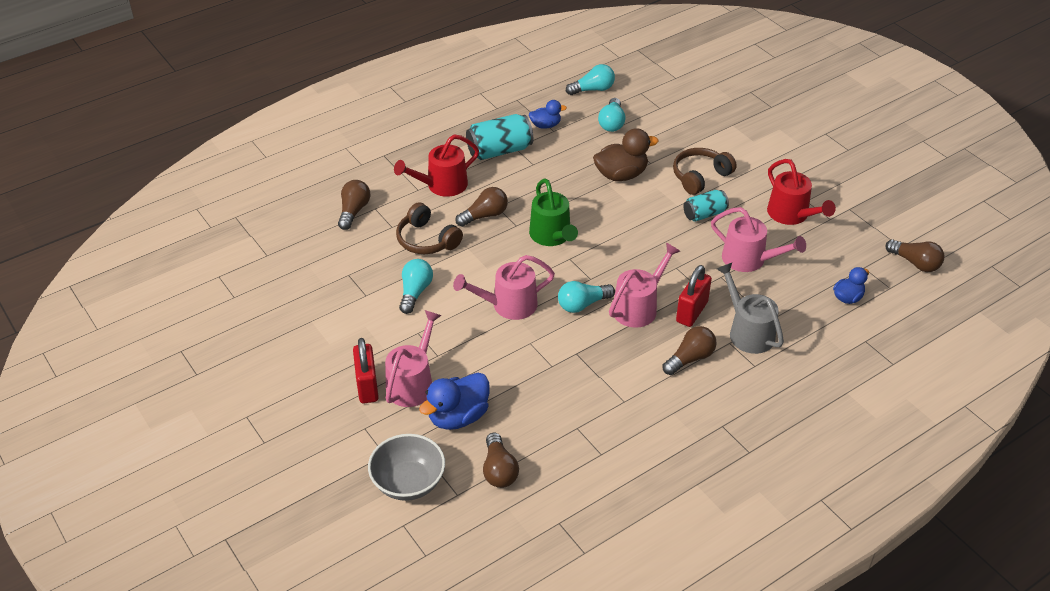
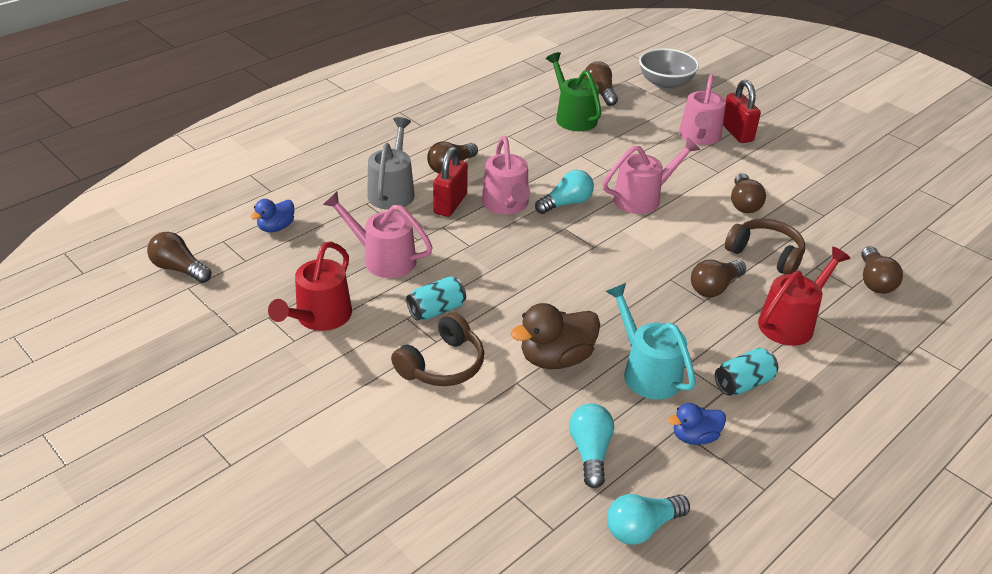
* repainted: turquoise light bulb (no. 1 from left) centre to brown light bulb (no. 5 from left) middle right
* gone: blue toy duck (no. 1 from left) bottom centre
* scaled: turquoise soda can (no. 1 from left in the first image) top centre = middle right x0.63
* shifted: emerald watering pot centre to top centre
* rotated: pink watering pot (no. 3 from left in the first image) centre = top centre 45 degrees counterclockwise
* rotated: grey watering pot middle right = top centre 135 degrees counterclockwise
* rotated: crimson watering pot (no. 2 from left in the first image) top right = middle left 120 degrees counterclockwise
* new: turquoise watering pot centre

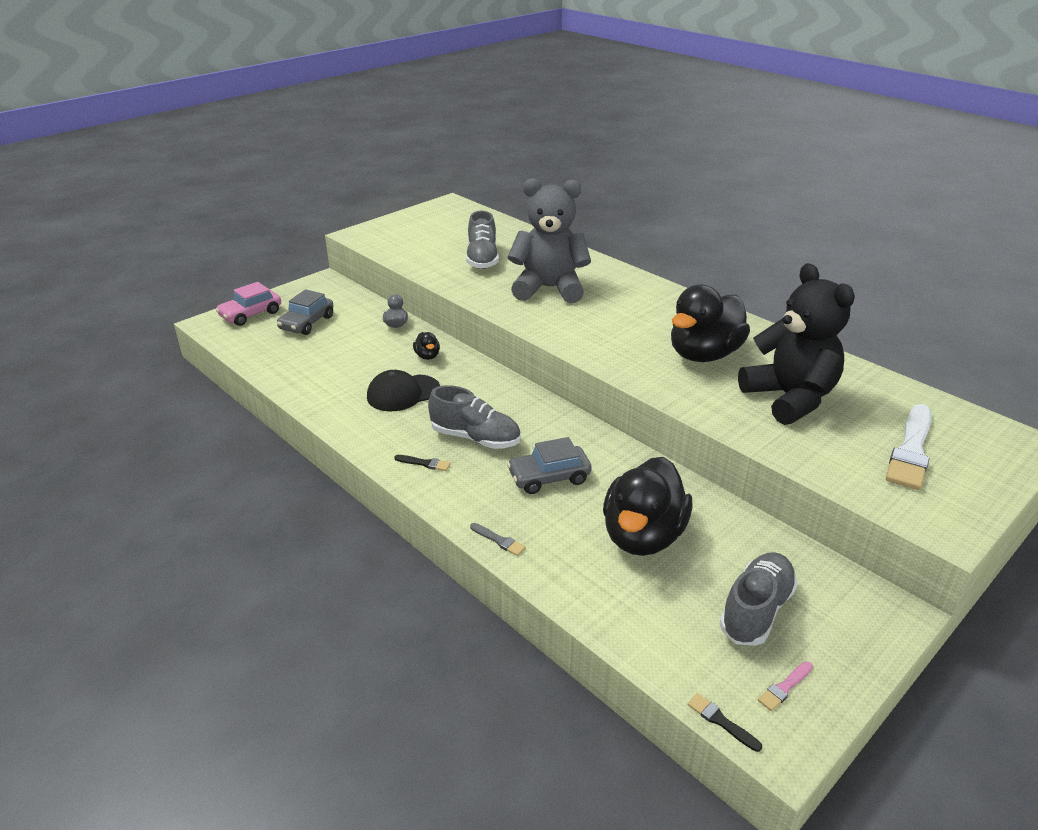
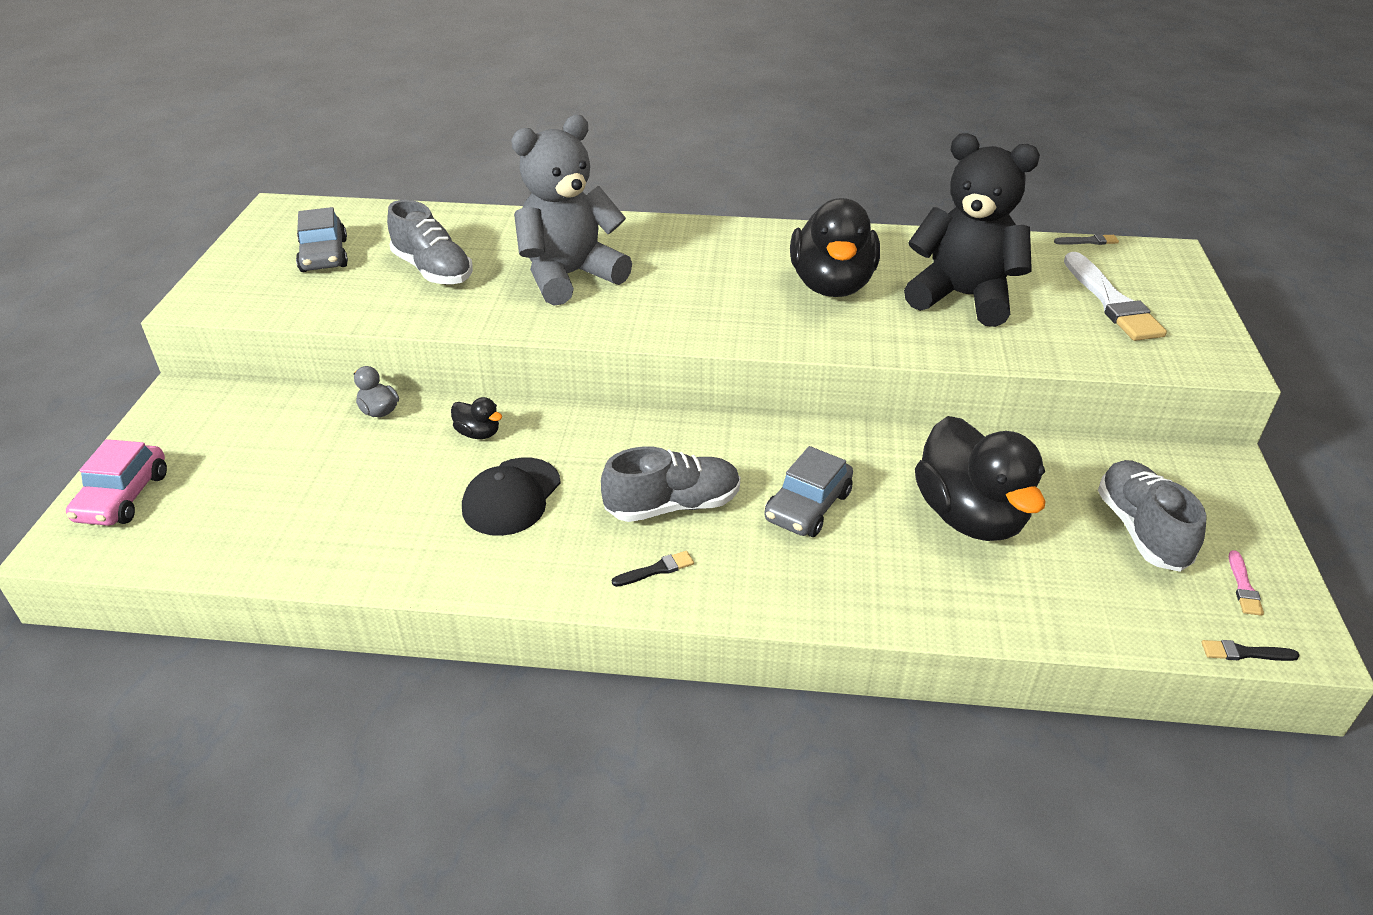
* shifted: grey car (no. 1 from left) middle left to top left
* shifted: grey paintbrush centre to top right

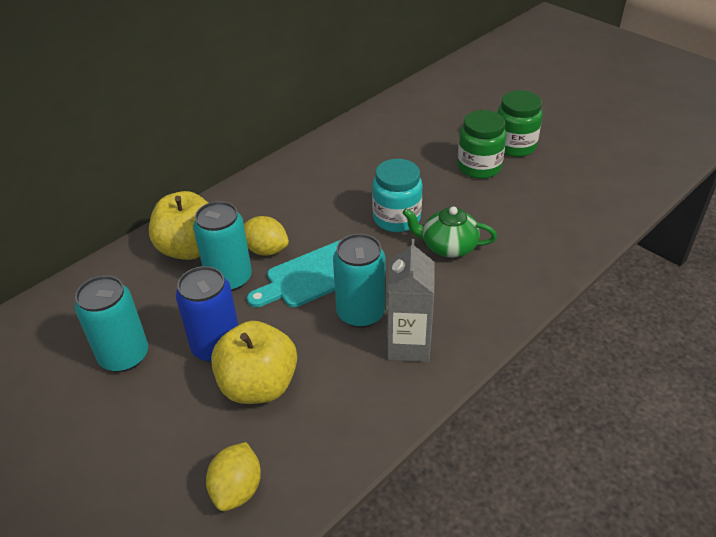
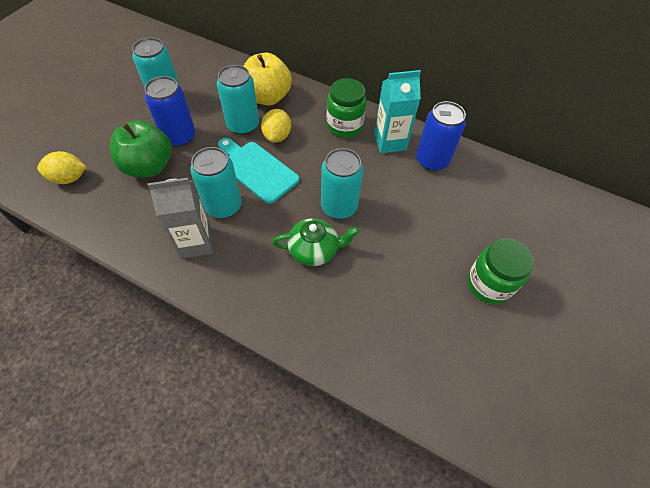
* repainted: golden apple (no. 2 from left) bottom centre to emerald apple top left
* swapped: turquoise preserve jar centre to turquoise soda can (no. 4 from left) centre
* rotated: emerald teapot centre = centre 90 degrees clockwise
* shifted: emerald preserve jar (no. 1 from left) top right to top centre
* new: turquoise milk carton top centre
* new: blue soda can (no. 2 from left) top right

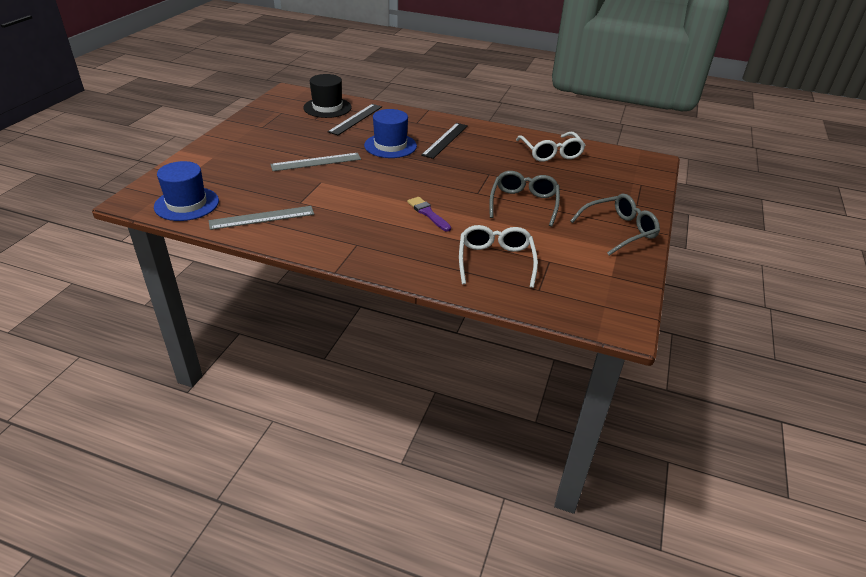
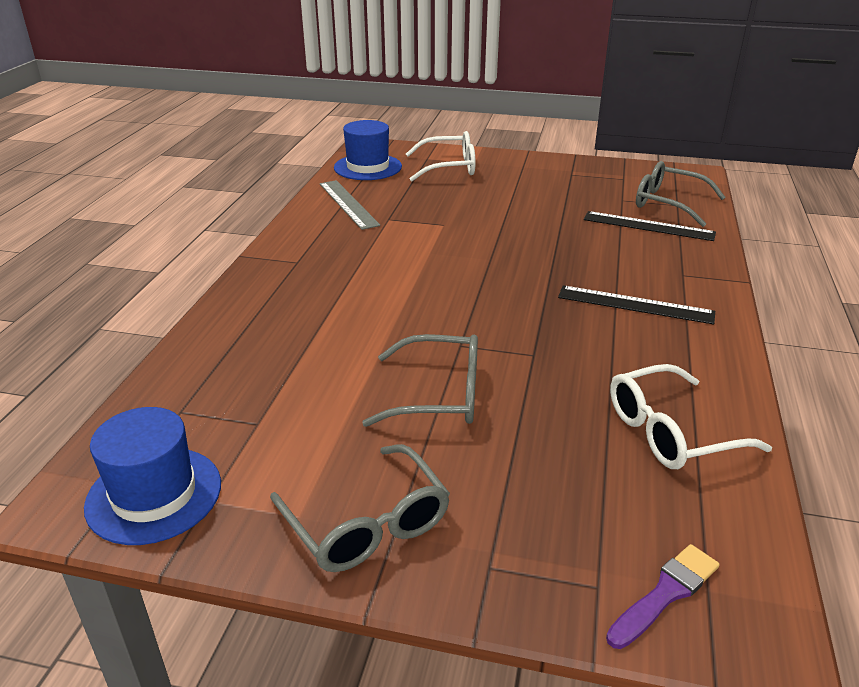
* gone: grey straightedge (no. 2 from left) top centre
* swapped: ebony hat top centre to grey eyeglasses (no. 3 from left) top right
* shifted: blue hat (no. 2 from left in the first image) top centre to blue hat (no. 1 from left) bottom left
* shifted: royal purple paintbrush centre to bottom right
* shifted: white eyeglasses (no. 1 from left) centre to top centre

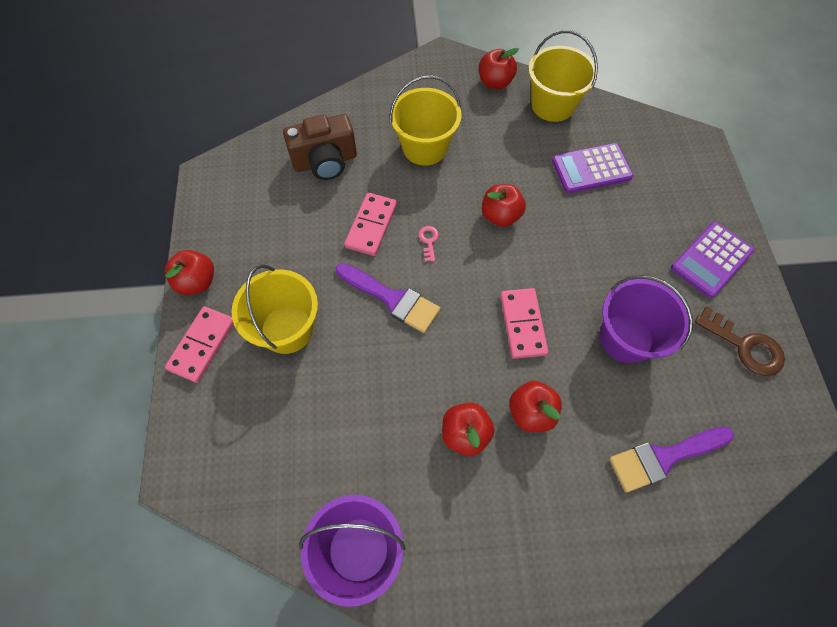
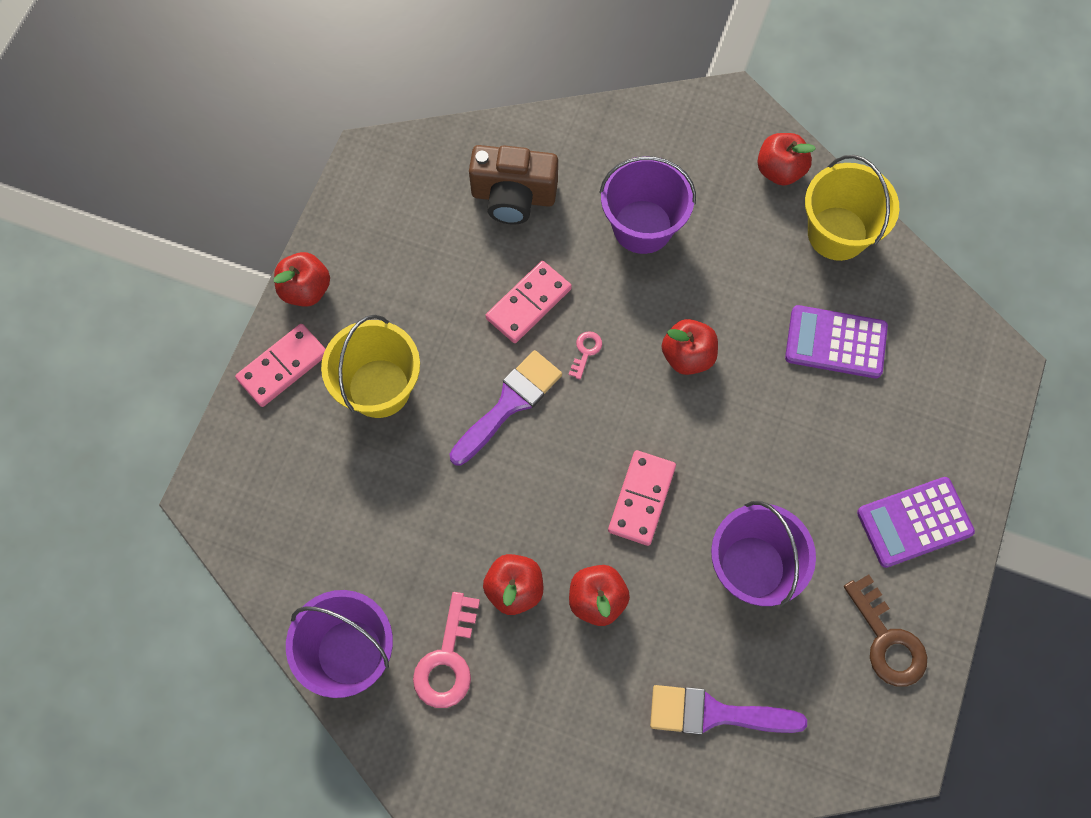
* rotated: royal purple paintbrush (no. 1 from left) centre = centre 105 degrees counterclockwise
* repainted: golden pail (no. 2 from left) top centre to royal purple pail (no. 2 from left) top centre
* new: pink latchkey (no. 1 from left) bottom centre

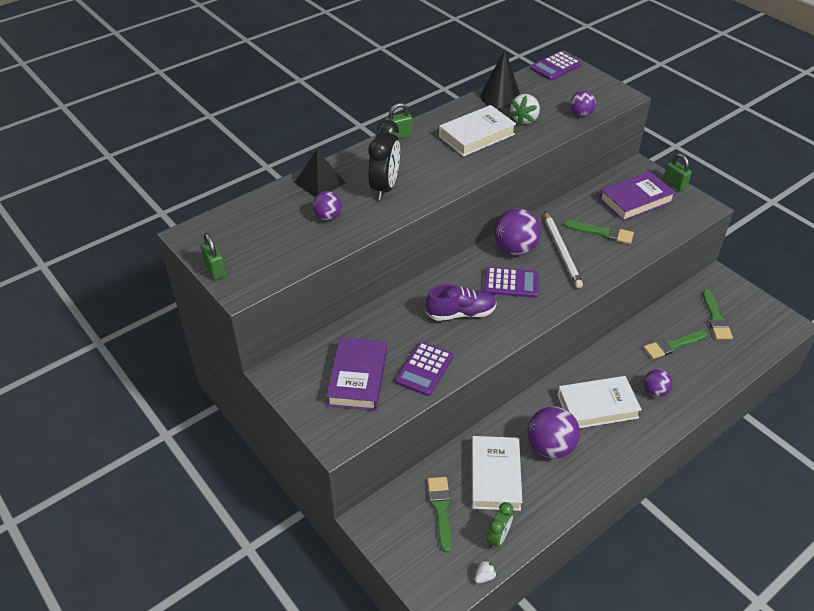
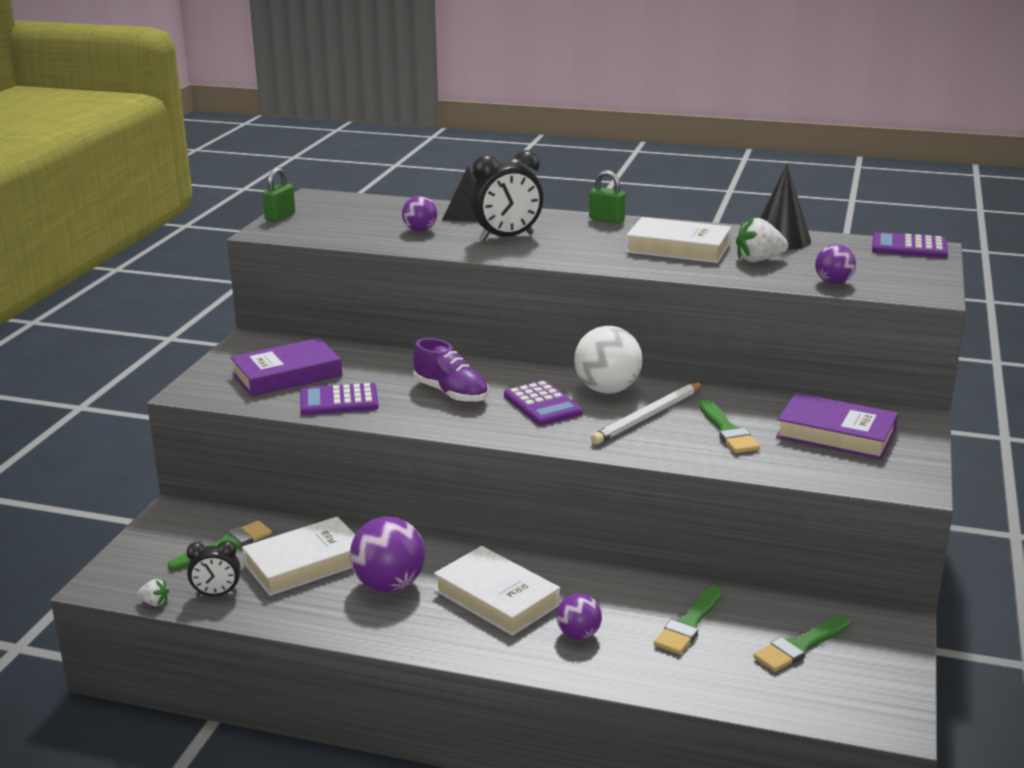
* repainted: emerald alarm clock bottom centre to ebony alarm clock (no. 1 from left) bottom left
* repainted: royal purple ball (no. 2 from left) centre to white ball centre
* rotated: emerald paintbrush (no. 3 from left in the first image) middle right = bottom right 90 degrees counterclockwise
* gone: emerald padlock (no. 3 from left) top right

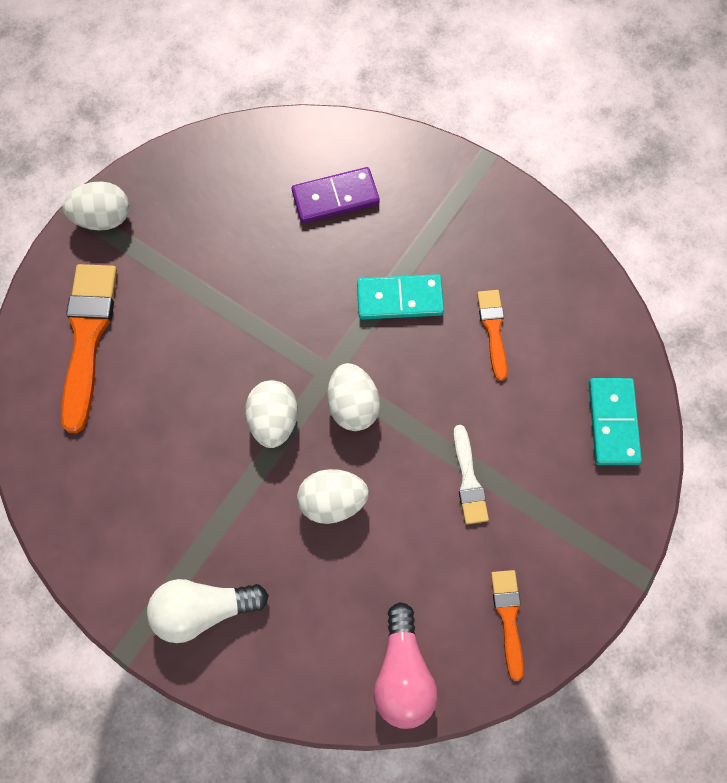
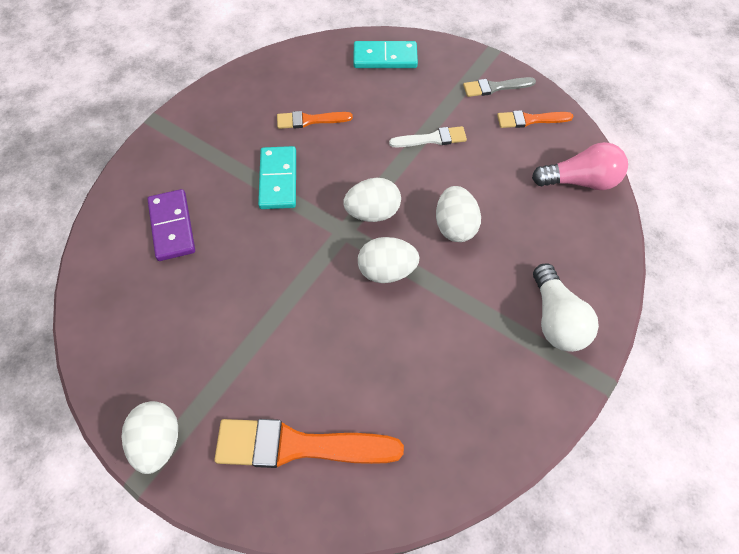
* new: grey paintbrush top right

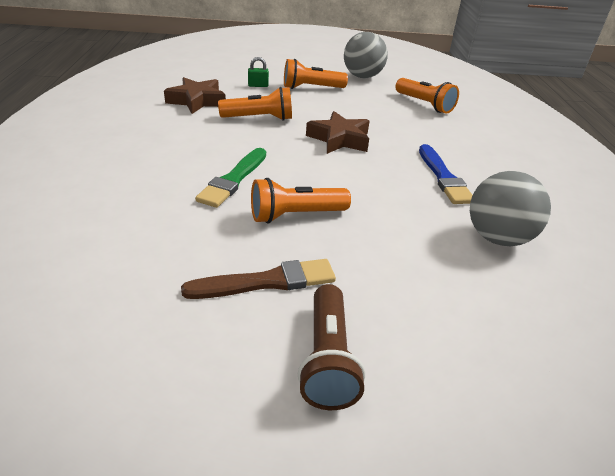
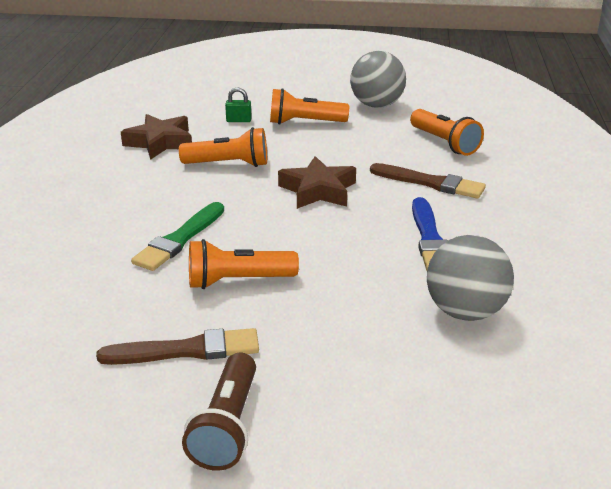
* new: brown paintbrush (no. 2 from left) middle right

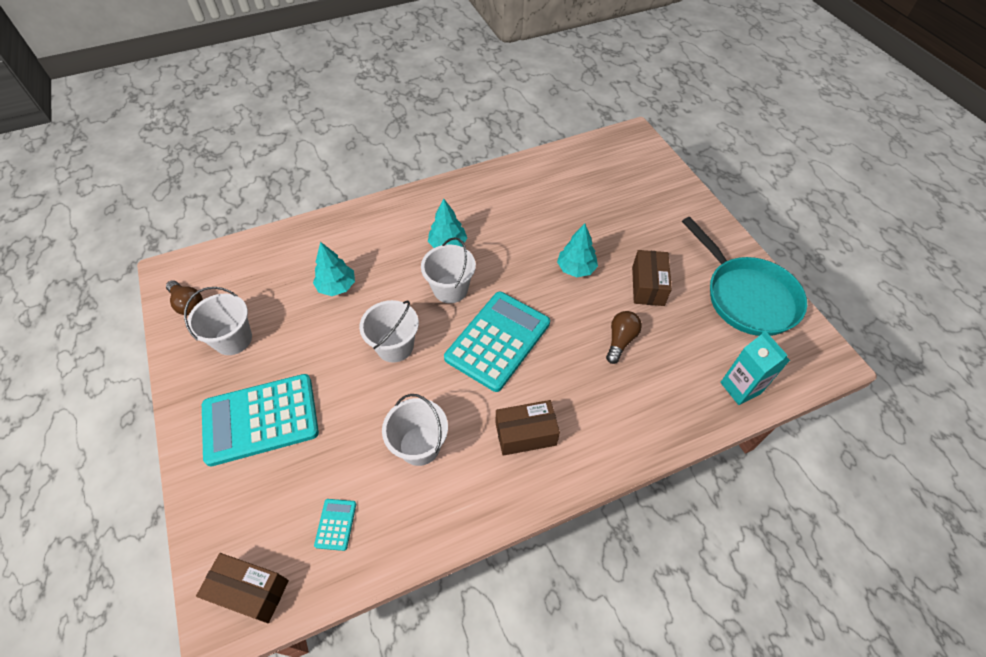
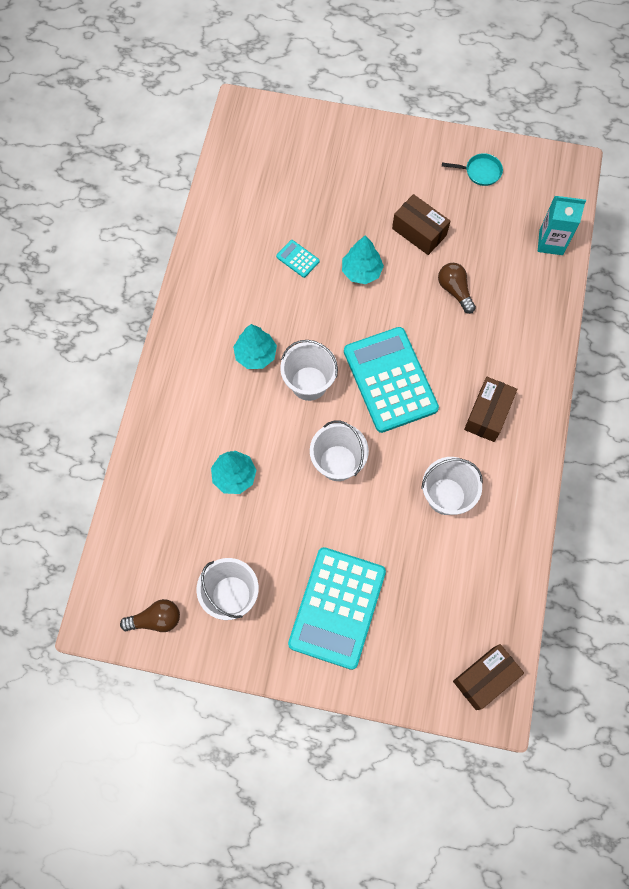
* shifted: turquoise calculator (no. 2 from left in the first image) bottom centre to turquoise calculator (no. 1 from left) top centre
* scaled: turquoise frying pan middle right = top right x0.41

